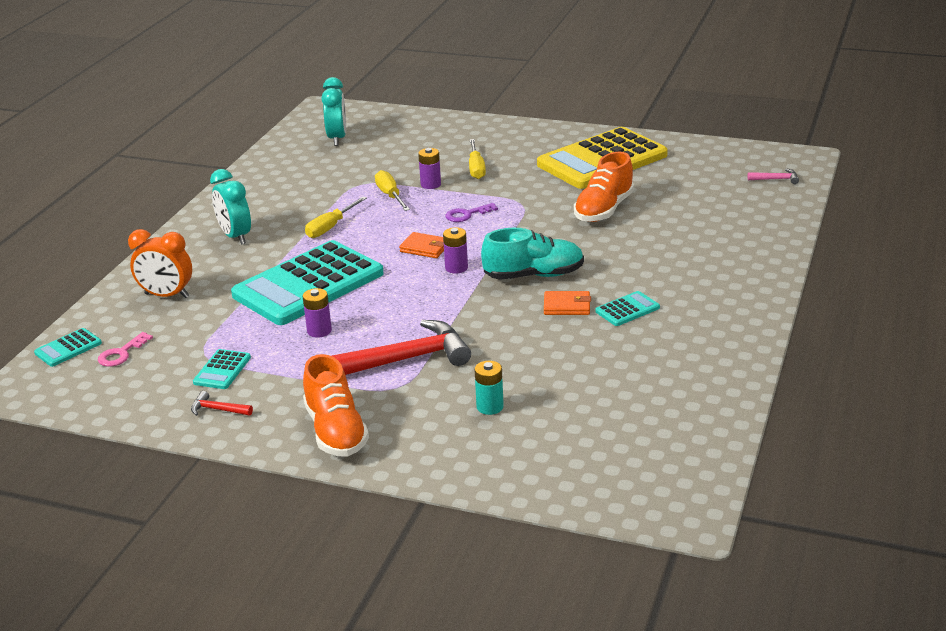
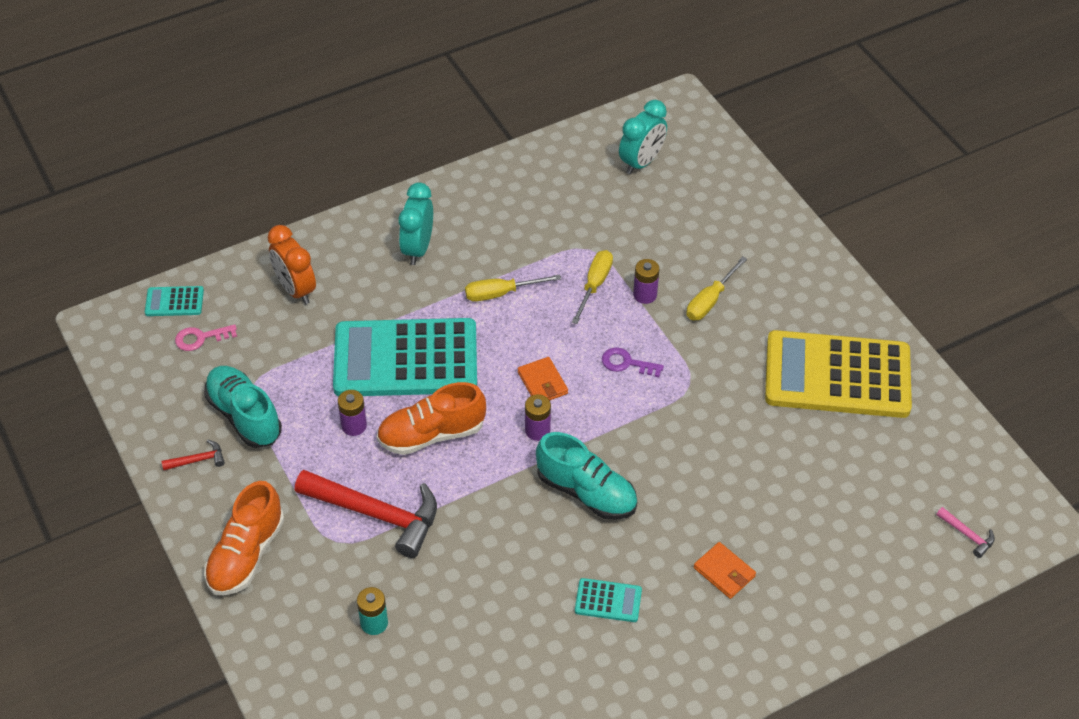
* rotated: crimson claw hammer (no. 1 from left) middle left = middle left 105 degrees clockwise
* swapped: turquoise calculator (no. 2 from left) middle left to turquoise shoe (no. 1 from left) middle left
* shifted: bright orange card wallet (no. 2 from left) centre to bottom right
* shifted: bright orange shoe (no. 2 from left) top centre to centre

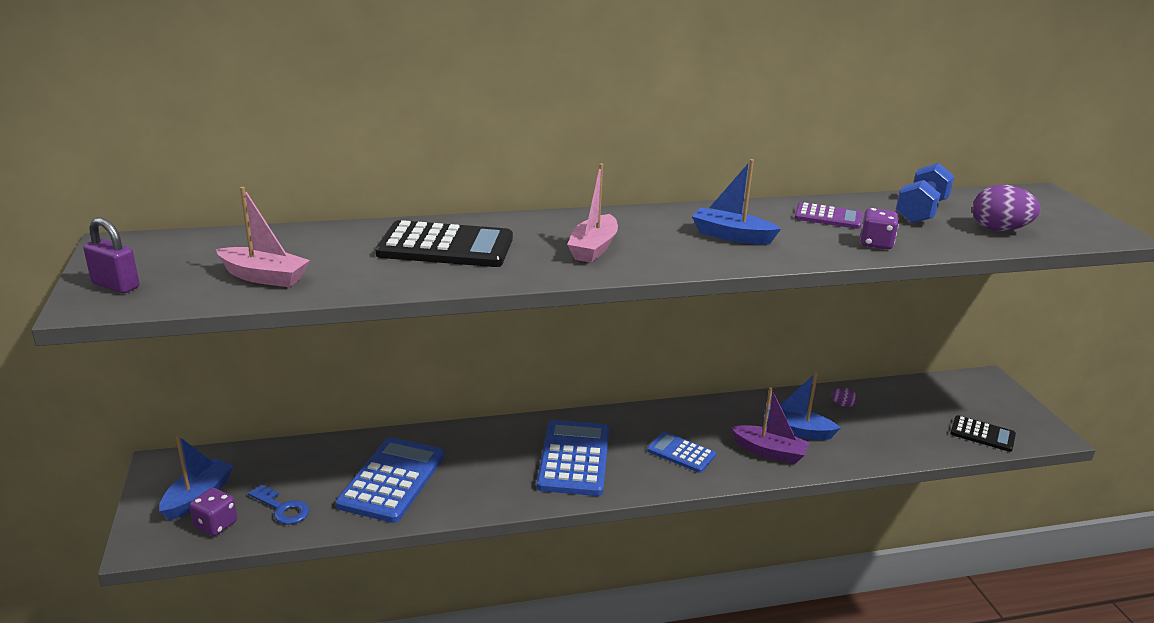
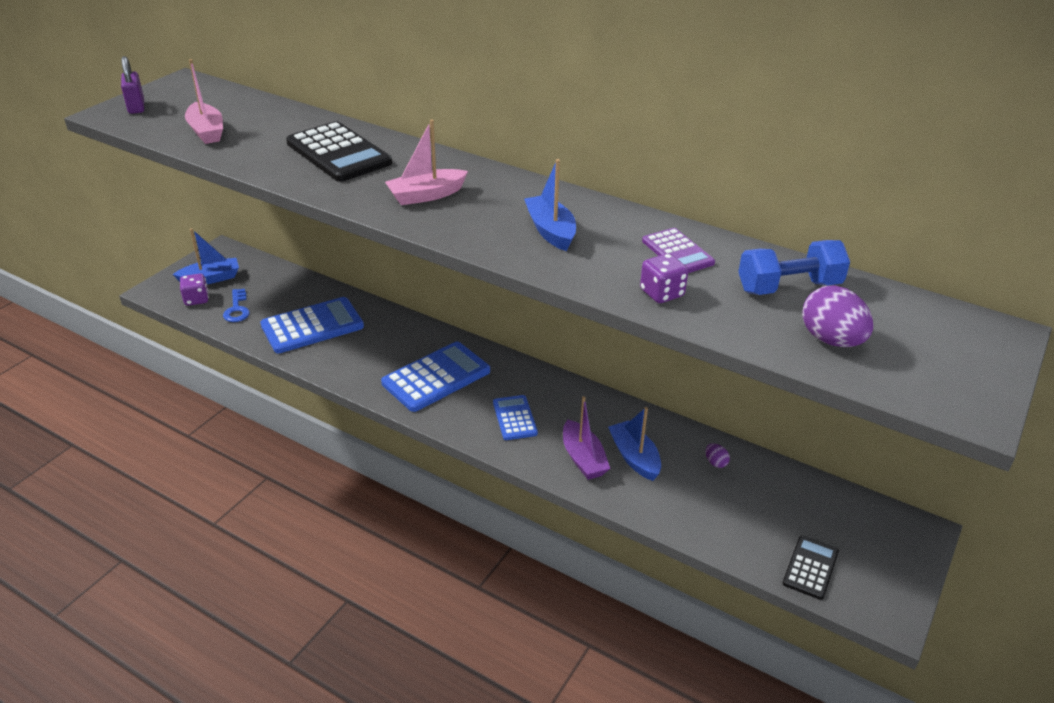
* rotated: ebony calculator (no. 2 from left) bottom right = bottom right 135 degrees counterclockwise

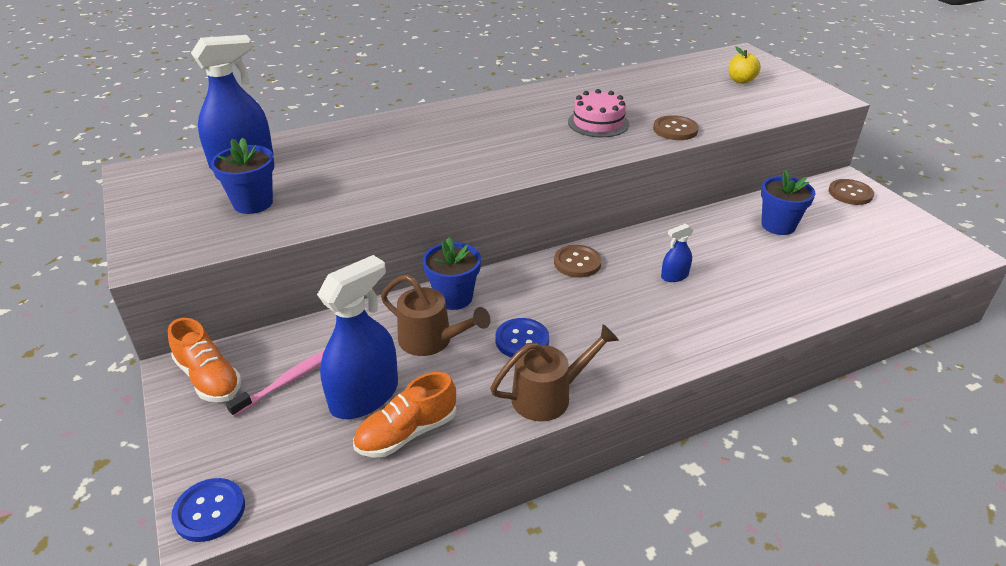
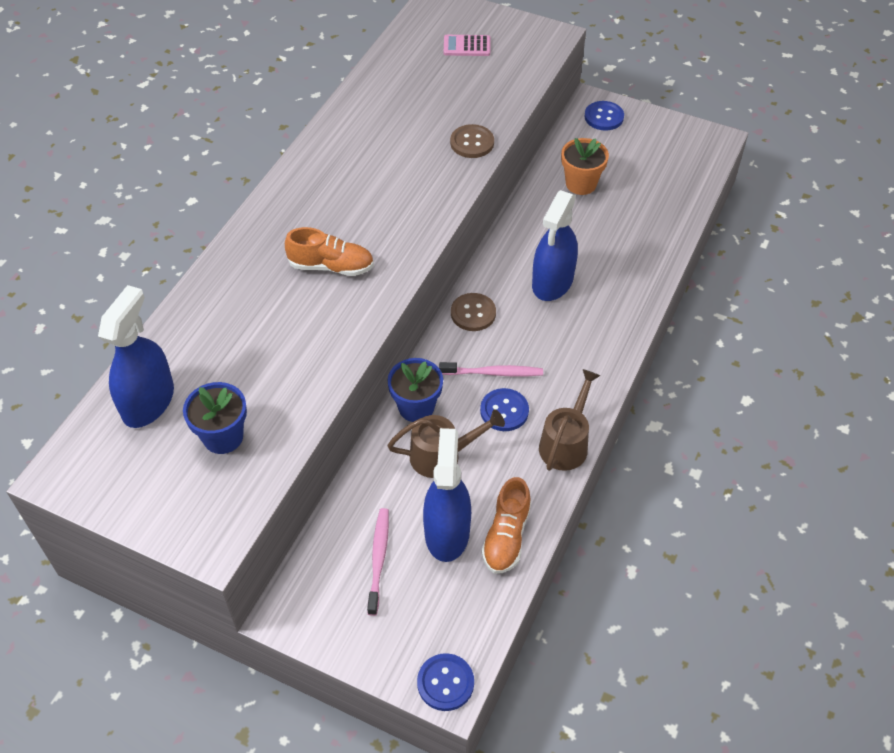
* shifted: bright orange shoe (no. 1 from left) middle left to centre
* gone: pink cake top centre
* scaled: blue sprayer (no. 3 from left) middle right = top centre x2.11
* swapped: golden apple top right to pink calculator top centre
* repainted: blue flower pot (no. 3 from left) middle right to bright orange flower pot top centre
* repainted: brown shirt button (no. 3 from left) middle right to blue shirt button (no. 3 from left) top right
* new: pink toothbrush (no. 2 from left) centre

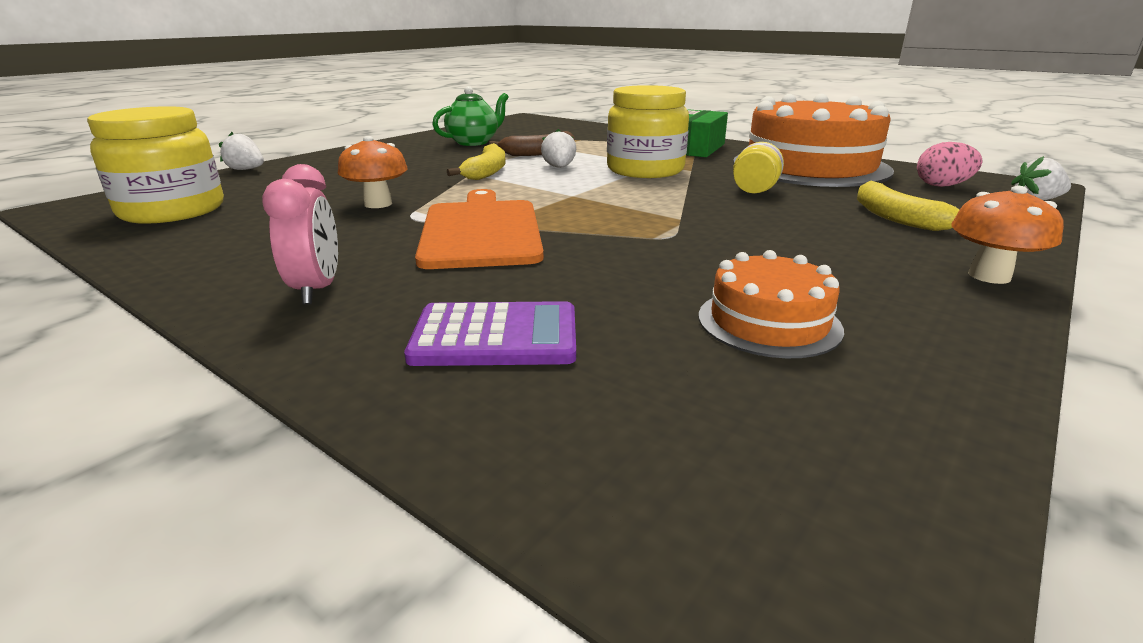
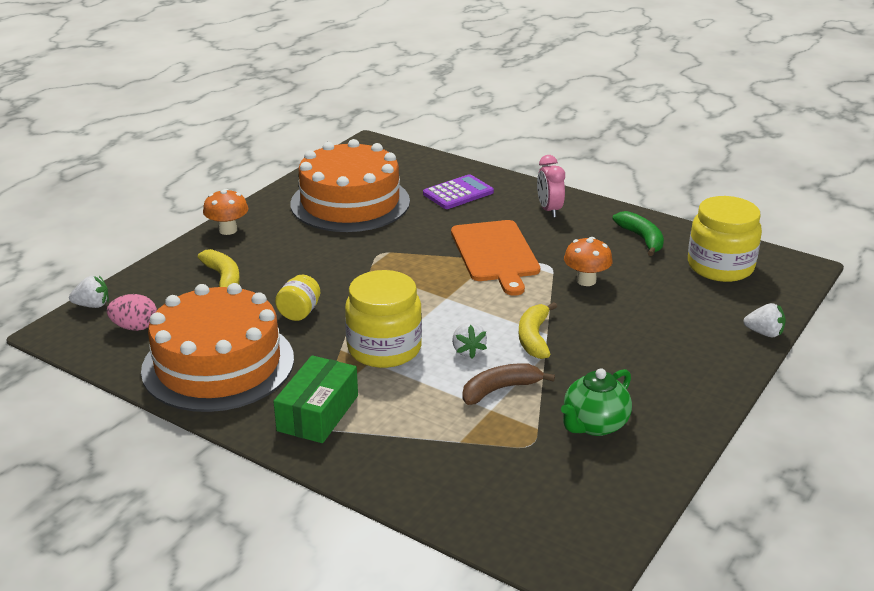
* rotated: royal purple calculator centre = top centre 150 degrees clockwise
* scaled: bright orange cake (no. 1 from left in the first image) middle right = top centre x2.11
* new: emerald banana fruit middle right

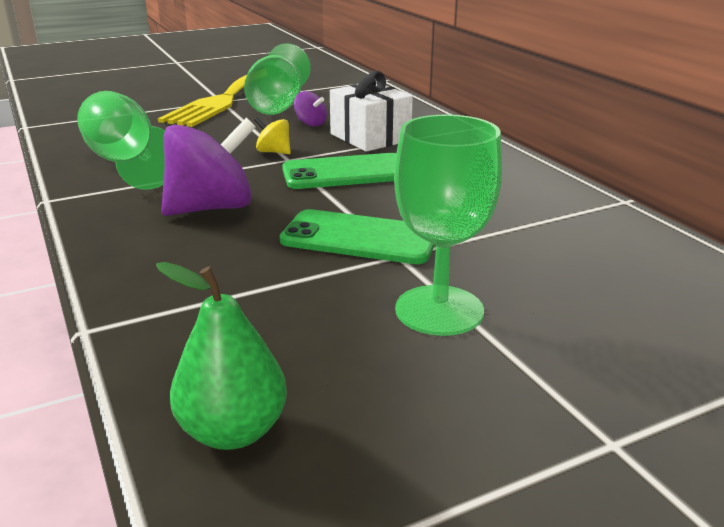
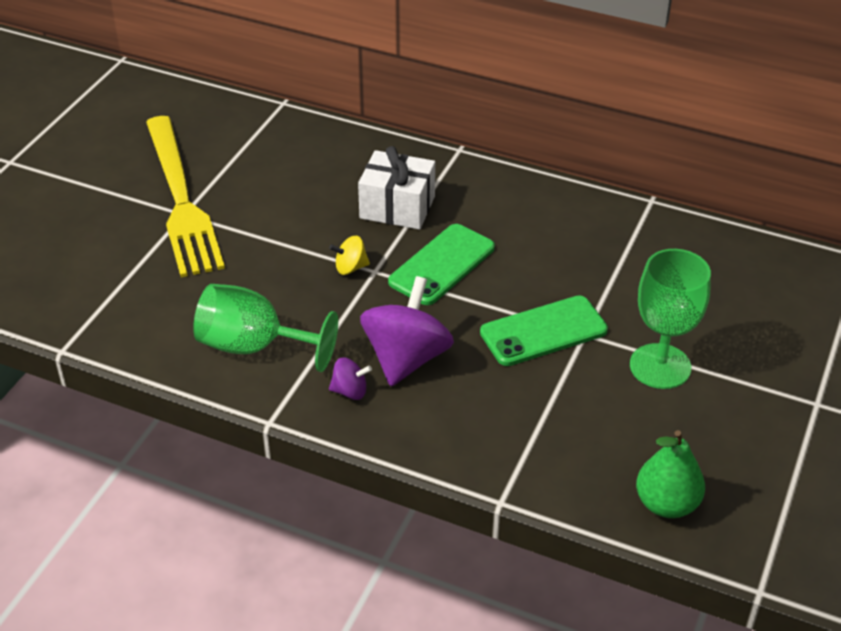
* gone: emerald chalice (no. 2 from left) top centre
* shifted: royal purple toy top (no. 2 from left in the first image) top centre to royal purple toy top (no. 1 from left) centre

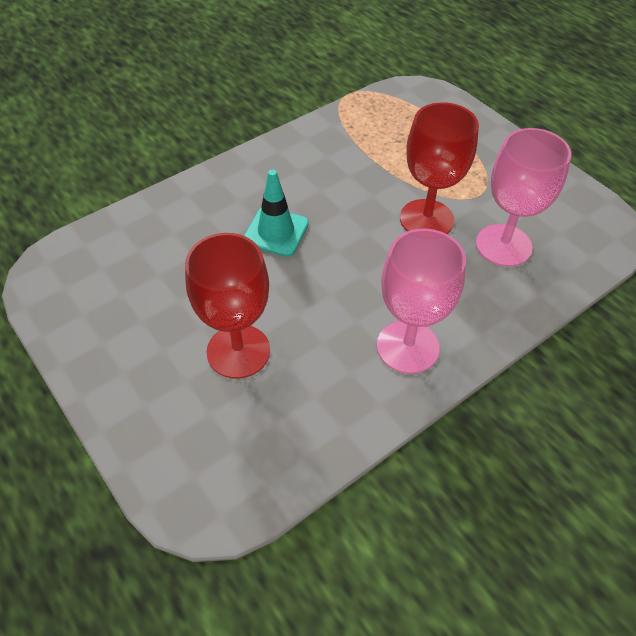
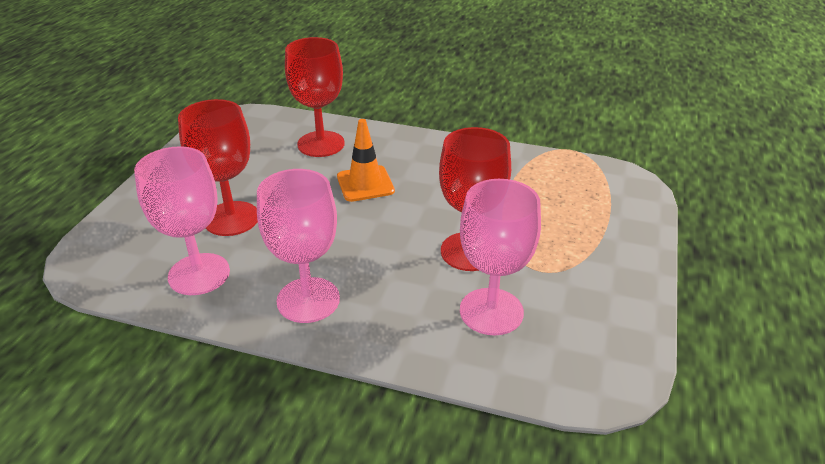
* repainted: turquoise safety cone centre to bright orange safety cone centre
* new: pink chalice (no. 1 from left) middle left
* new: crimson chalice (no. 2 from left) top centre

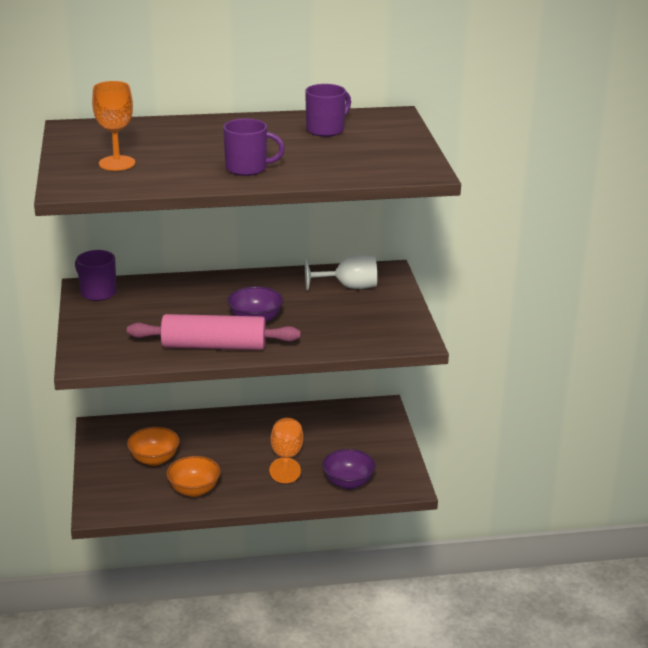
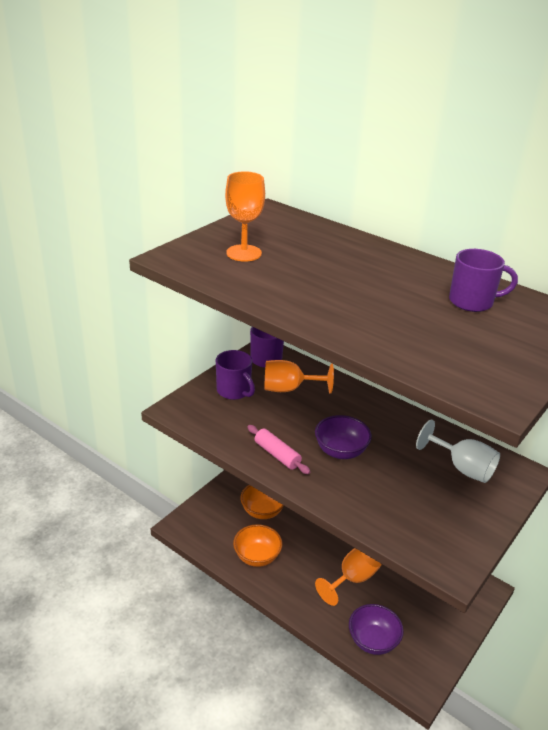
* scaled: pink pastry roller middle left = centre x0.53
* shifted: royal purple tea mug (no. 2 from left in the first image) top centre to royal purple tea mug (no. 1 from left) centre
* new: bright orange chalice (no. 2 from left) centre

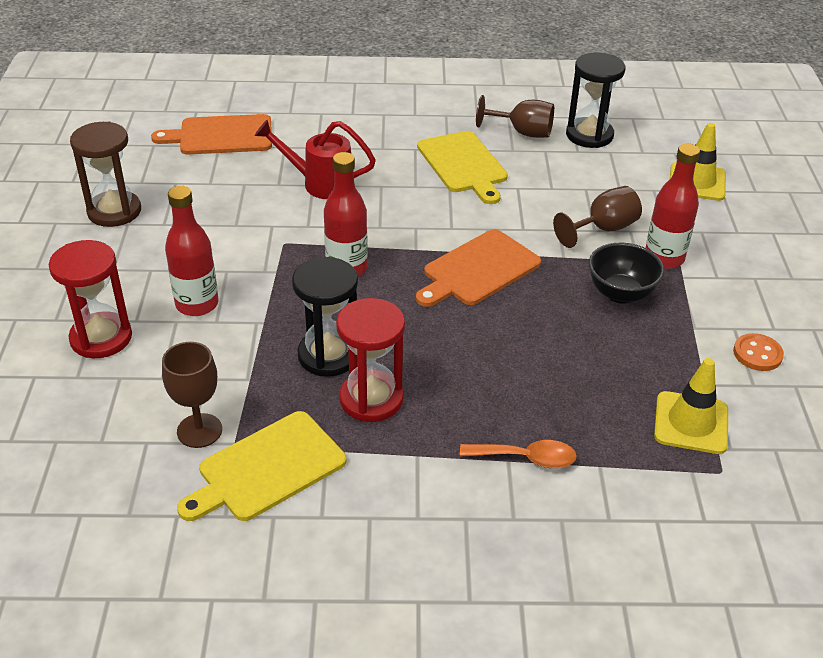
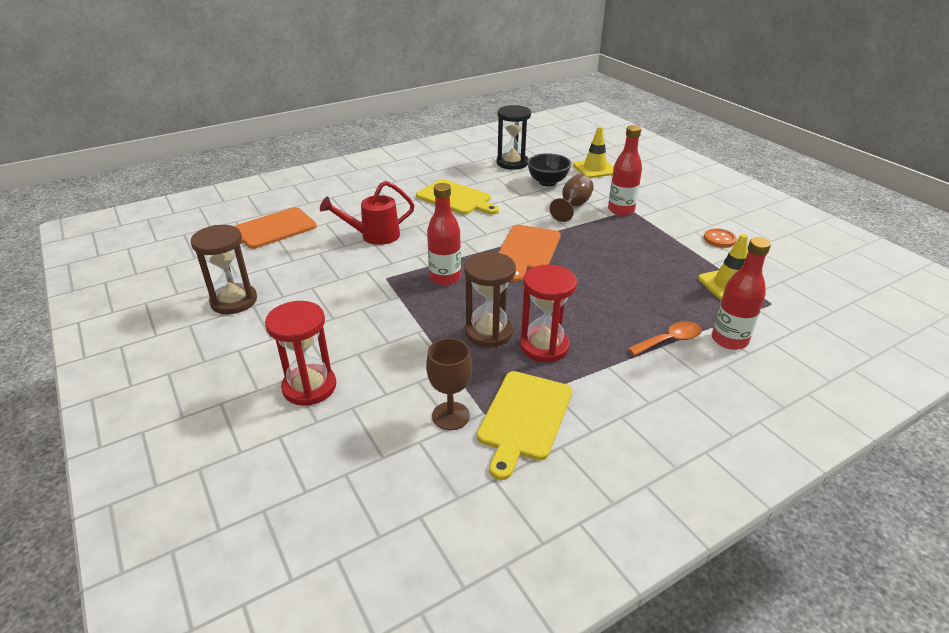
* shifted: crimson bottle (no. 1 from left in the first image) middle left to crimson bottle (no. 3 from left) middle right
* repainted: ebony hourglass (no. 1 from left) centre to brown hourglass (no. 2 from left) centre
* gone: brown chalice (no. 2 from left) top centre
* shifted: ebony serving bowl middle right to top centre

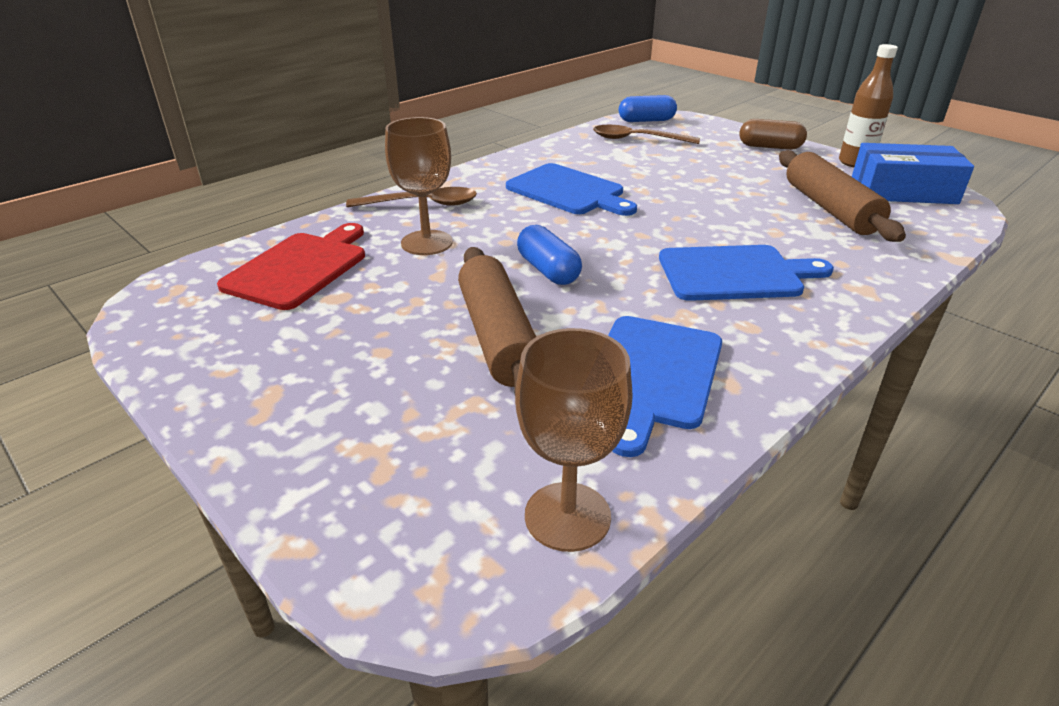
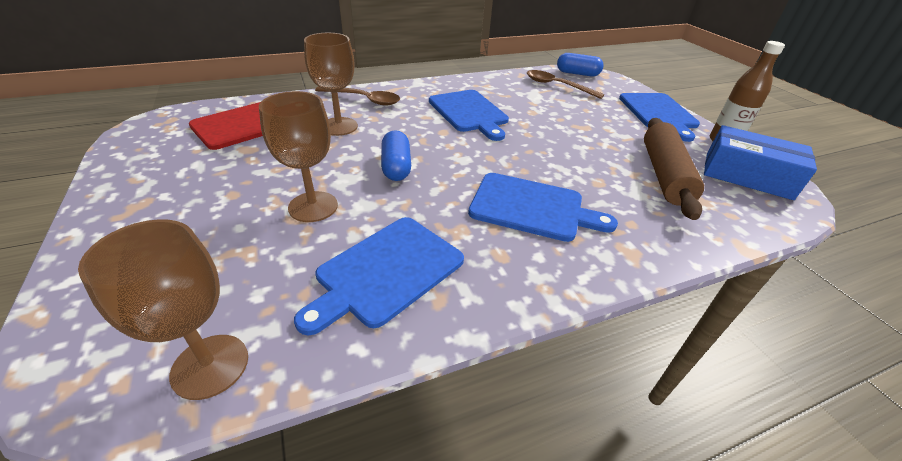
* swapped: brown pastry roller (no. 1 from left) centre to brown chalice (no. 2 from left) middle left
* swapped: brown capsule top right to blue chopping board (no. 4 from left) top right

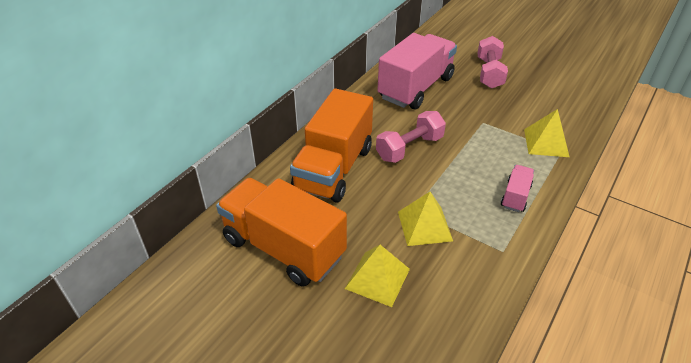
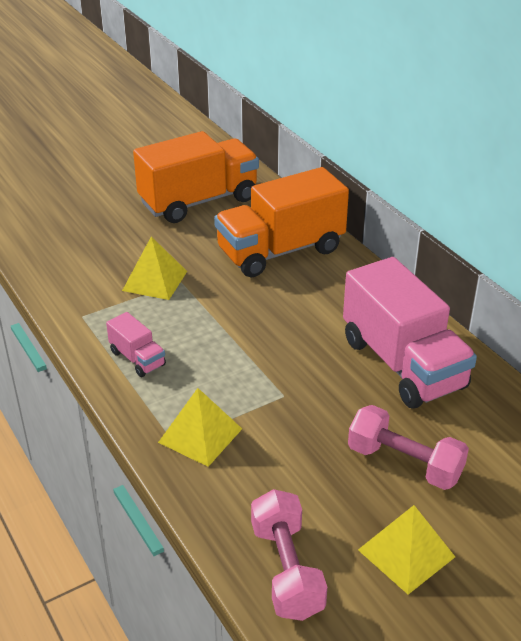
* rotated: bright orange truck (no. 2 from left) centre = centre 75 degrees counterclockwise
* shifted: golden pyramid (no. 1 from left in the first image) bottom centre to golden pyramid (no. 3 from left) bottom right
* shifted: pink free weight (no. 1 from left) centre to bottom centre

